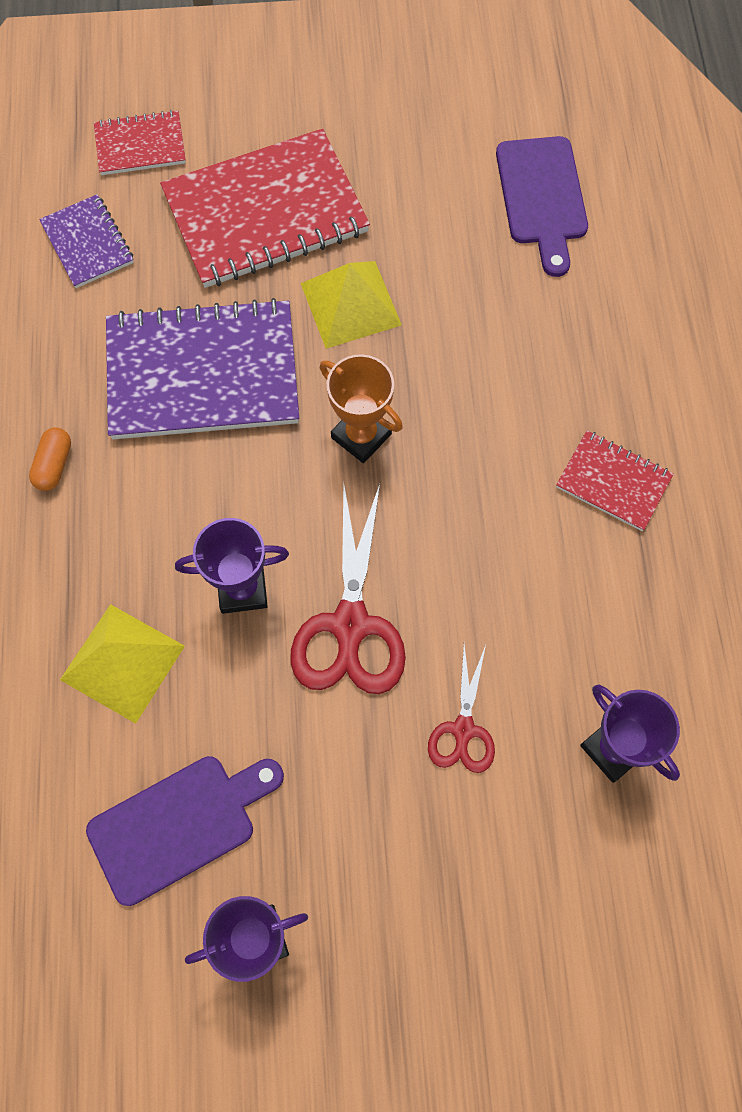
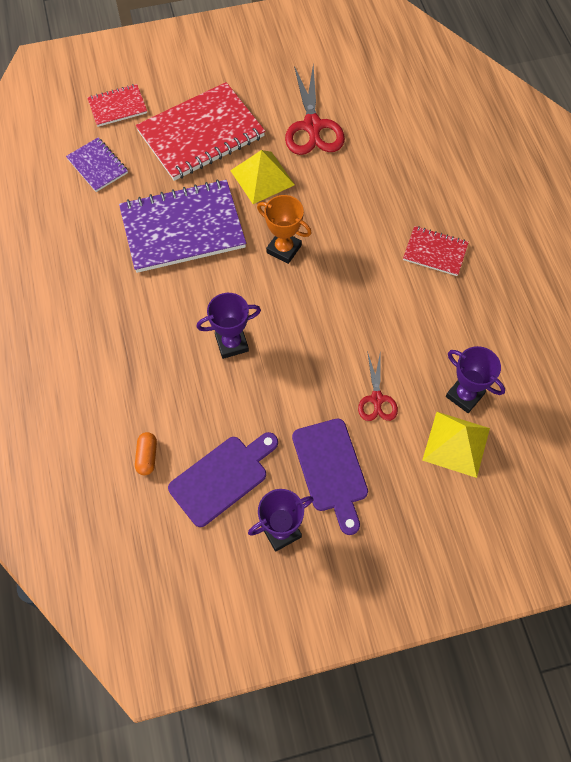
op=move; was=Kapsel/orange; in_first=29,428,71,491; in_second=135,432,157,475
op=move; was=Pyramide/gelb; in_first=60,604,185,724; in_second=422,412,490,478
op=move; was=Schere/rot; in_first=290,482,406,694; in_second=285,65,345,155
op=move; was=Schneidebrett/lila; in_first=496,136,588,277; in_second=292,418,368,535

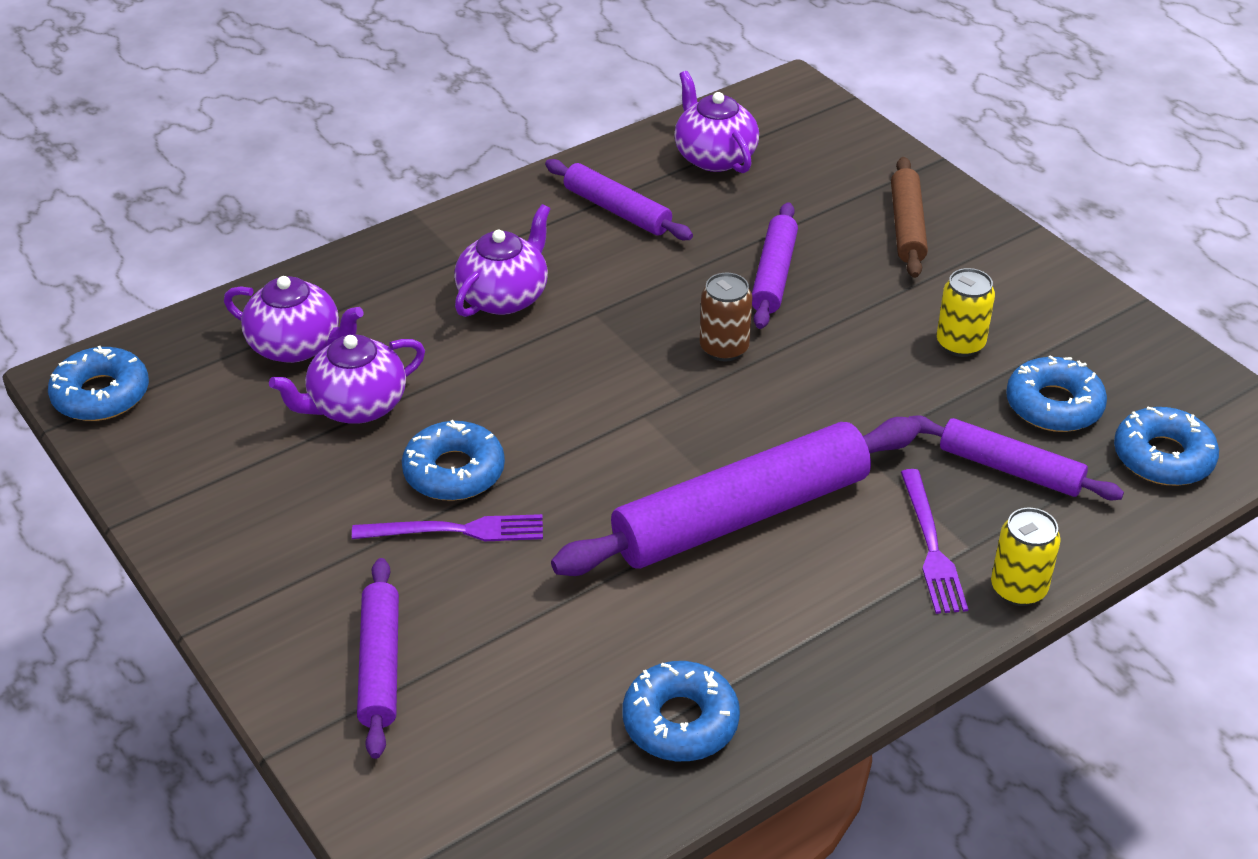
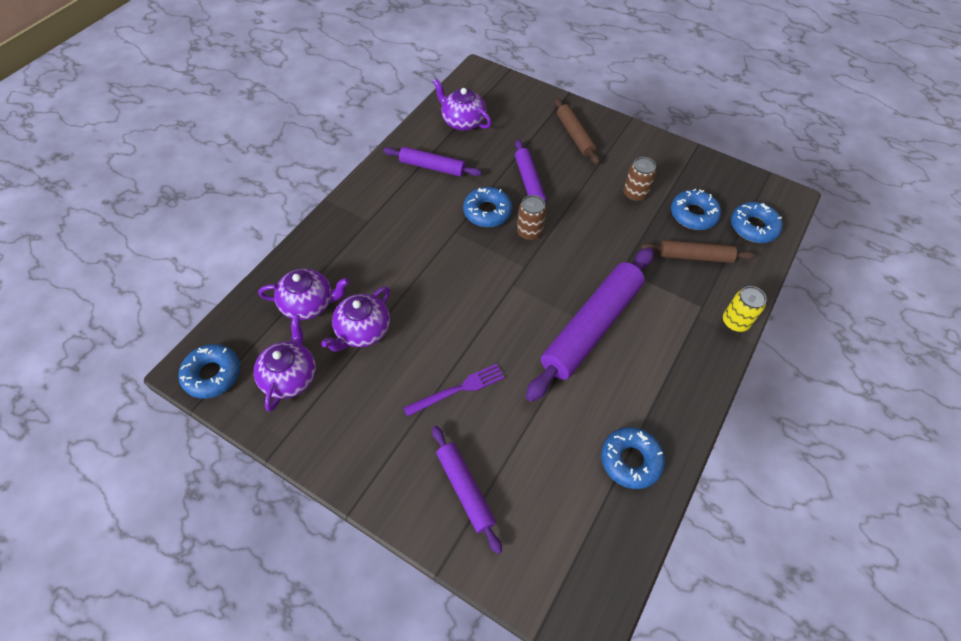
op=delete; was=Gabel/lila; in_first=901,469,968,614
op=move; was=Donut/blau; in_first=402,420,505,501; in_second=463,187,512,227
op=move; was=Teekanne/lila; in_first=454,204,550,317; in_second=254,315,316,412
op=recolor; was=Nudelholz/lila; now=Nudelholz/braun; in_first=909,415,1124,500; in_second=641,240,756,263
op=recolor; was=Dose/gelb; now=Dose/braun; in_first=937,268,995,357; in_second=624,157,656,202

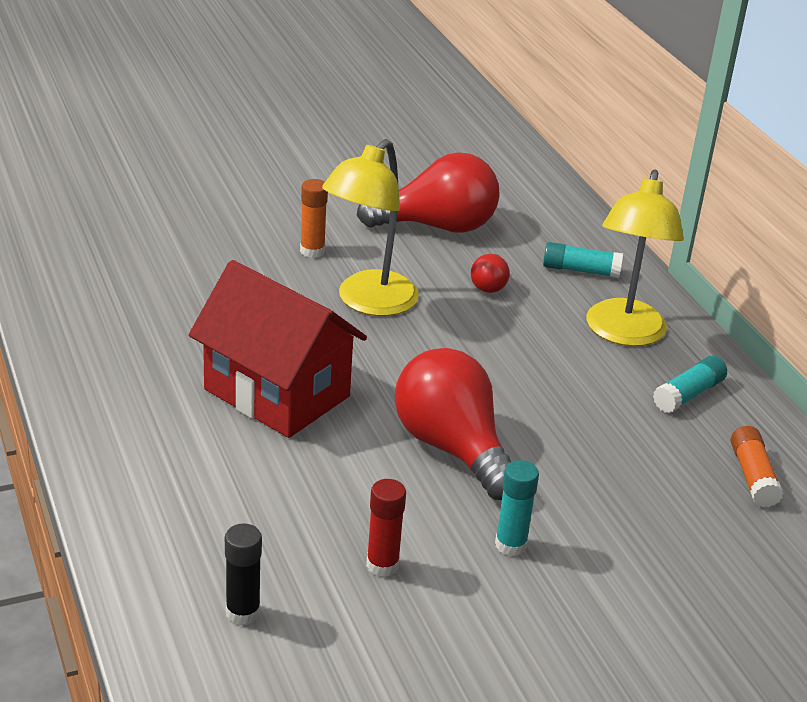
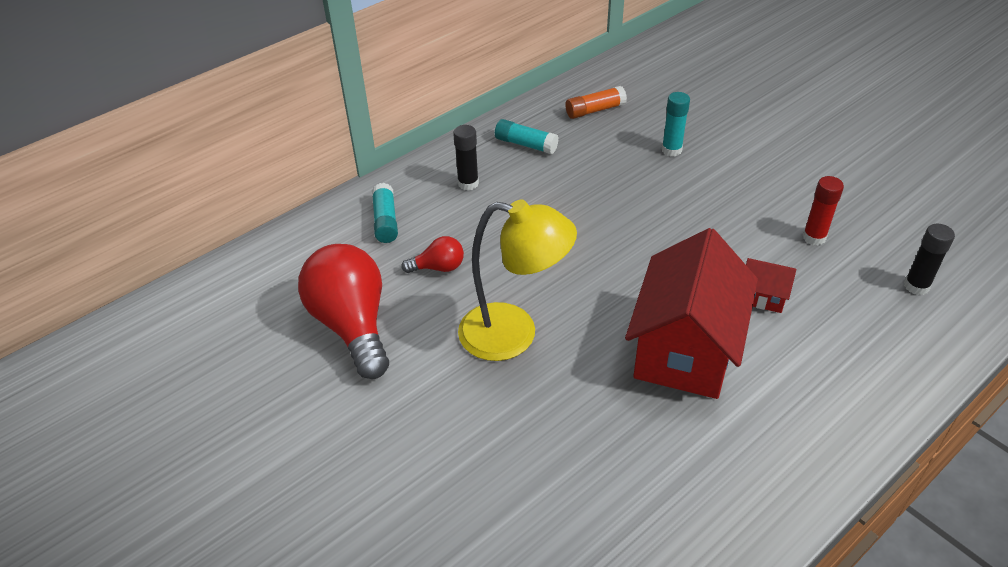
op=delete; was=Klebestift/orange; in_first=300,179,328,258
op=delete; was=Glühbirne/rot; in_first=394,348,511,500
op=insert; now=Haus/rot; in_second=746,258,797,313
op=move; was=Klebestift/türkis; in_first=495,460,539,556; in_second=662,92,690,156
op=replace; was=Lampe/gelb; now=Klebestift/schwarz; in_first=587,170,684,346; in_second=453,125,479,191

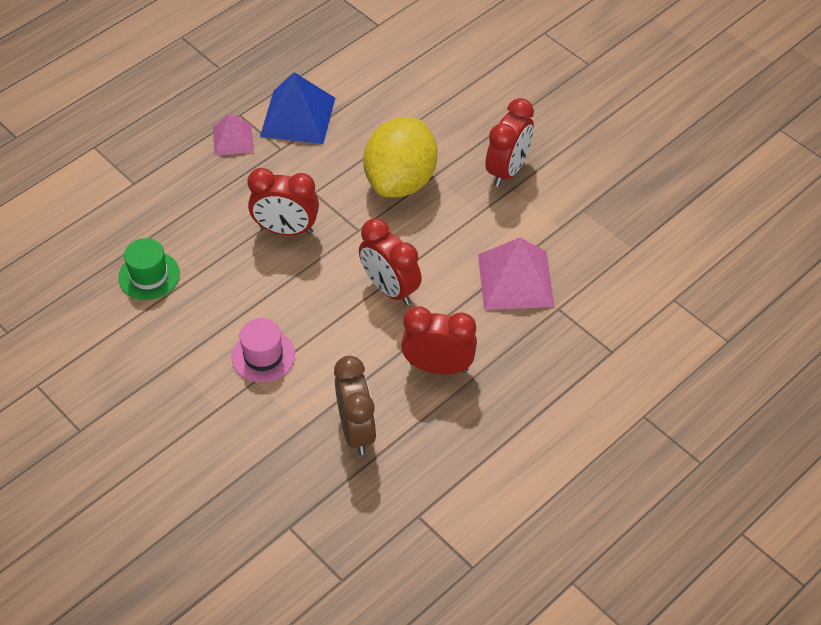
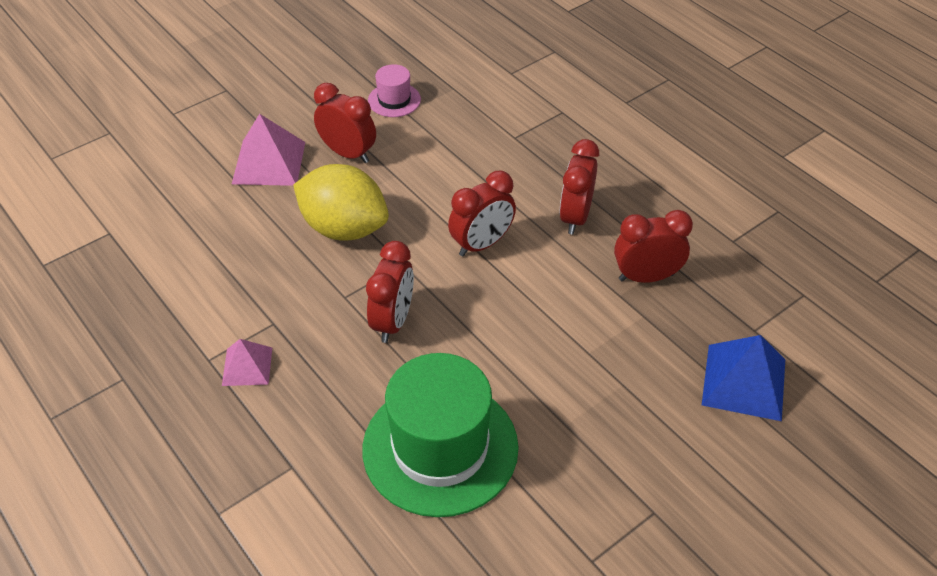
op=move; was=Hut/rosa; in_first=232,318,295,383; in_second=368,64,421,117
op=move; was=Pyramide/blau; in_first=260,72,335,144; in_second=702,335,785,421
op=move; was=Pyramide/rosa; in_first=478,238,554,310; in_second=232,114,305,186
op=recolor; was=Wecker/braun; now=Wecker/rot; in_first=334,356,376,455; in_second=614,210,693,283
op=resize; was=Hut/grün; in_first=118,238,180,300; in_second=362,353,519,517; ratio=2.18

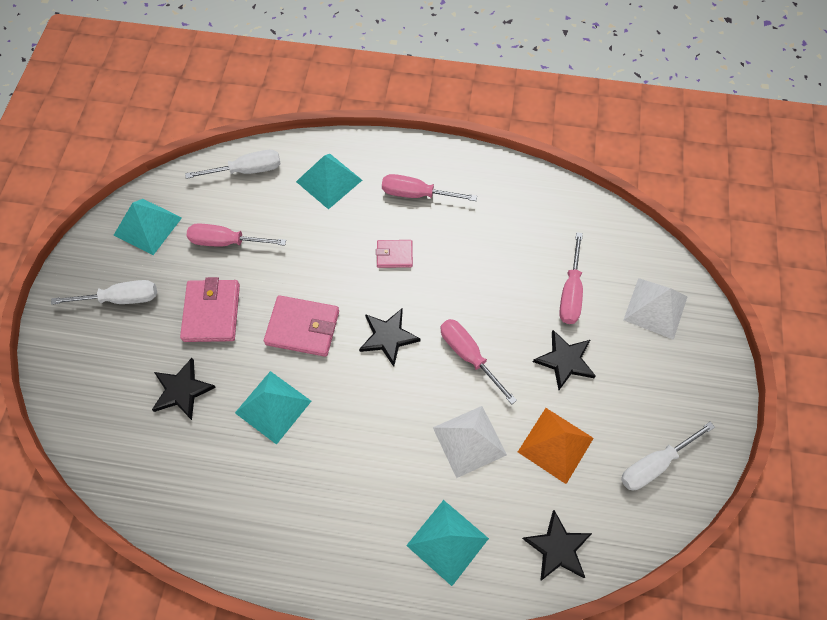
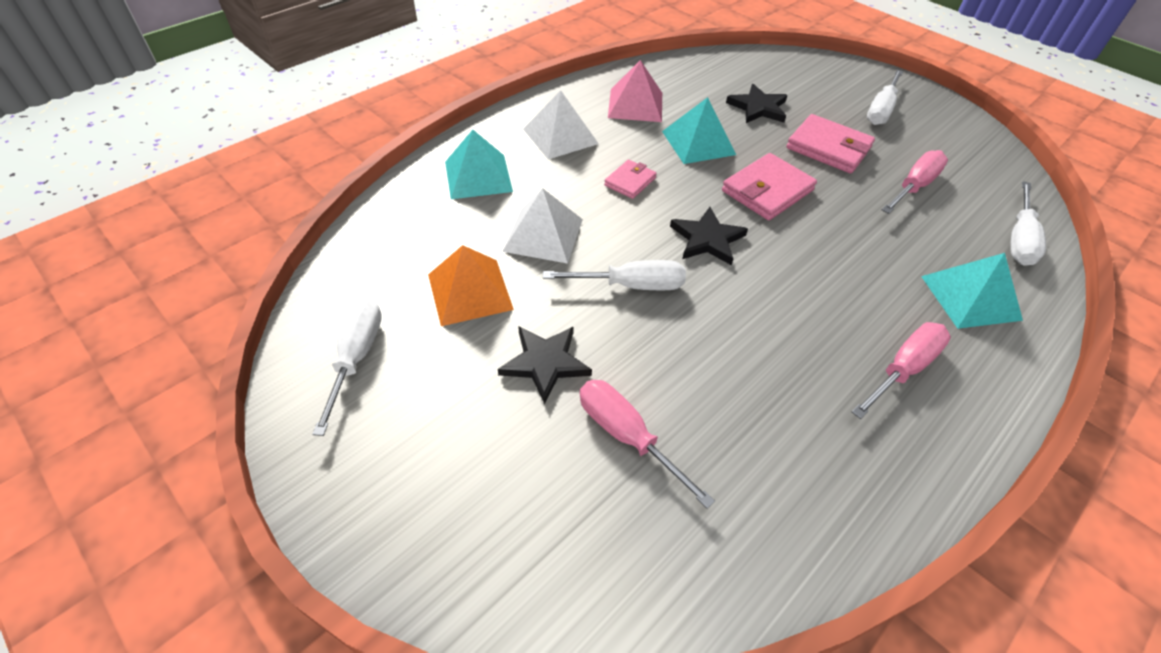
op=delete; was=Pyramide/türkis; in_first=114,199,182,255
op=delete; was=Stern/schwarz; in_first=522,510,592,581
op=insert; now=Pyramide/rosa; in_second=608,60,662,122
op=move; was=Geldbörse/rosa; in_first=376,240,413,268; in_second=604,160,657,199
op=move; was=Pyramide/weiß; in_first=624,278,687,340; in_second=523,91,599,159
op=recolor; was=Schraubenzieher/rosa; now=Schraubenzieher/weiß; in_first=440,319,517,404; in_second=543,260,686,290

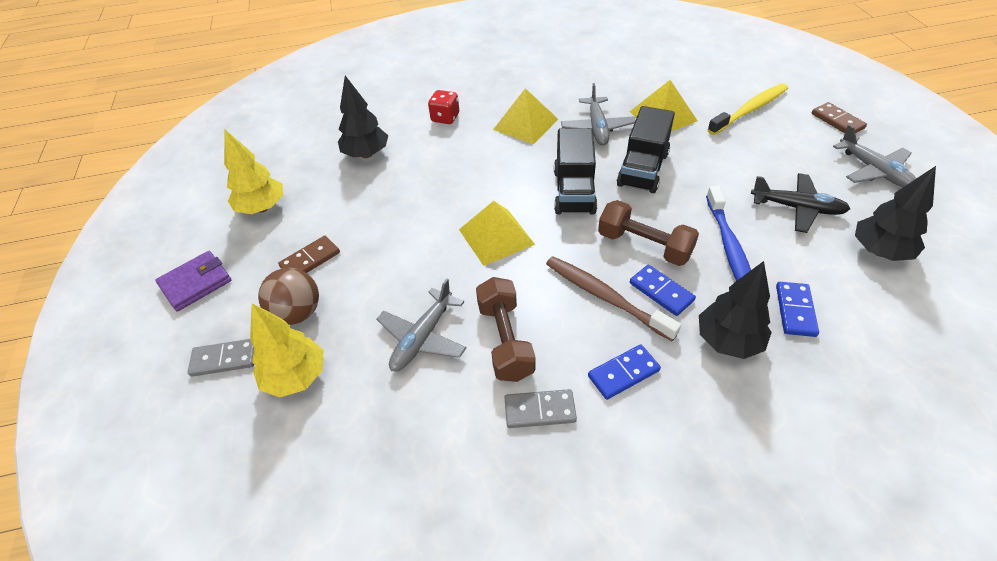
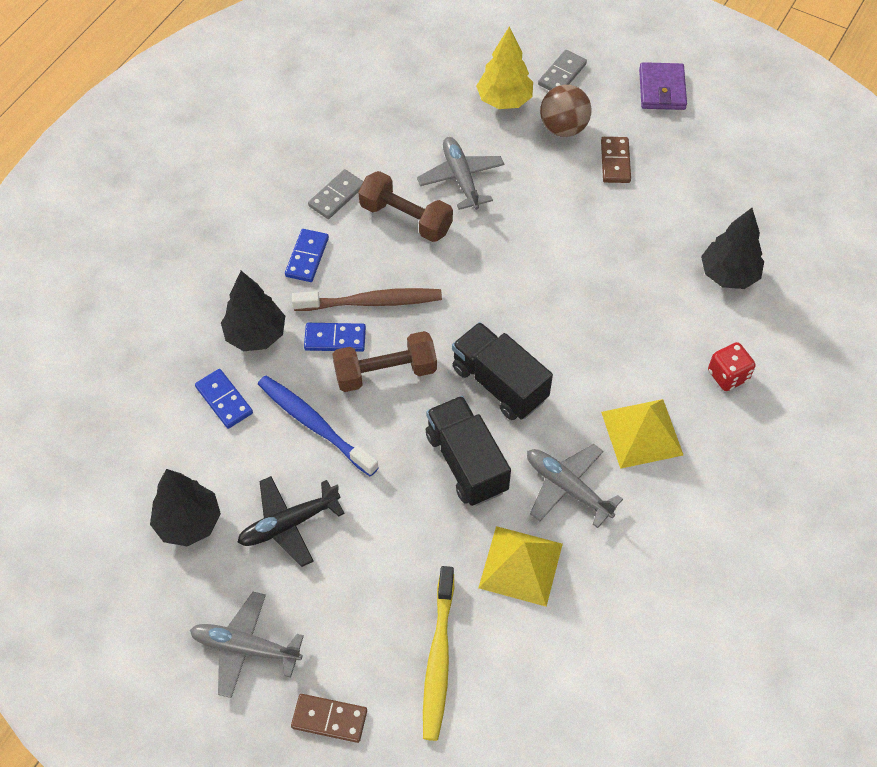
op=delete; was=Baum/gelb; in_first=224,129,283,214
op=delete; was=Pyramide/gelb; in_first=459,201,535,266

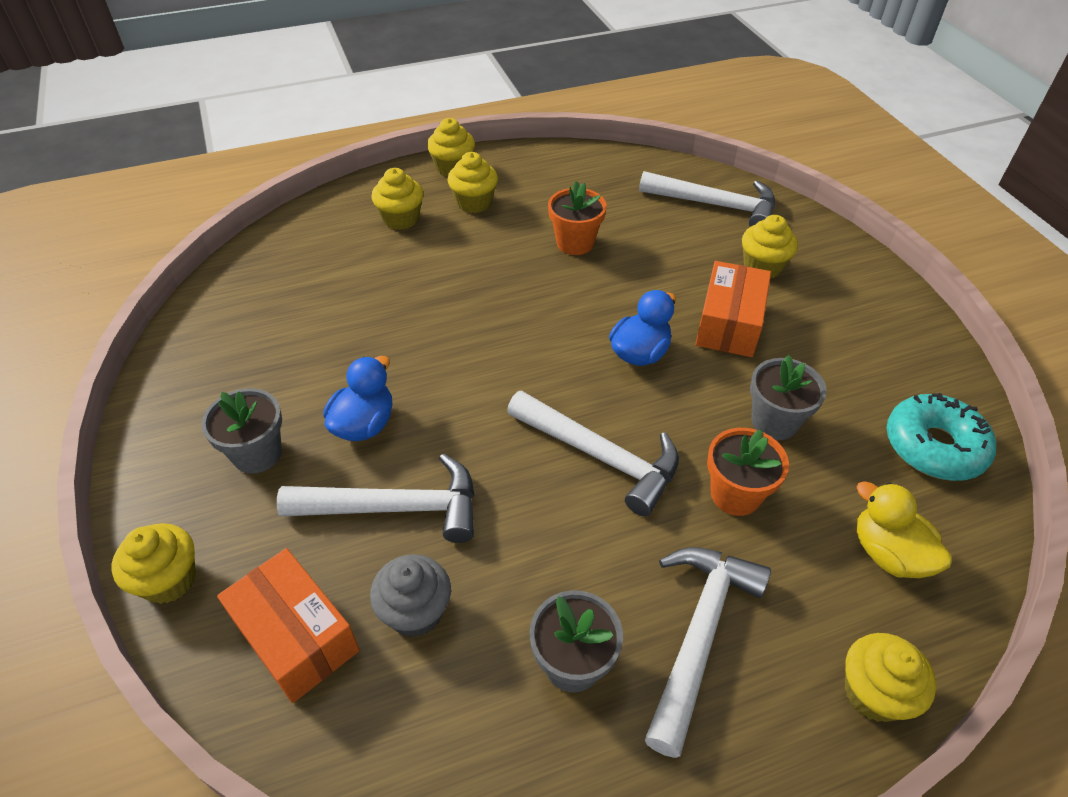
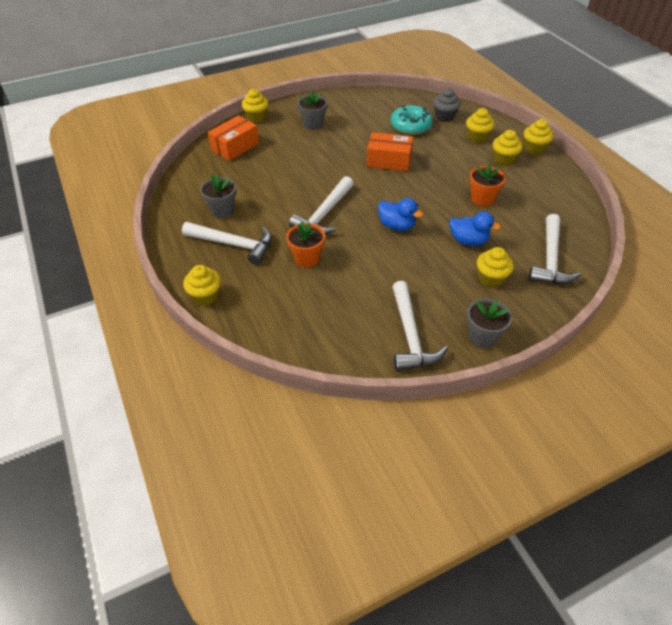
op=delete; was=Ente/gelb; in_first=857,481,952,578
op=move; was=Hammer/weiß; in_first=277,453,474,543; in_second=392,281,448,371
op=move; was=Ente/blau; in_first=323,356,392,441; in_second=449,212,501,246
op=move; was=Muffin/grau; in_first=370,554,451,637; in_second=433,88,461,122
op=move; was=Schachtel/orange; in_first=695,261,771,357; in_second=367,132,413,171
op=move; was=Blumentopf/grau; in_first=750,355,827,440; in_second=467,299,512,348
op=move; was=Donut/türkis; in_first=887,393,996,481; in_second=391,105,433,135

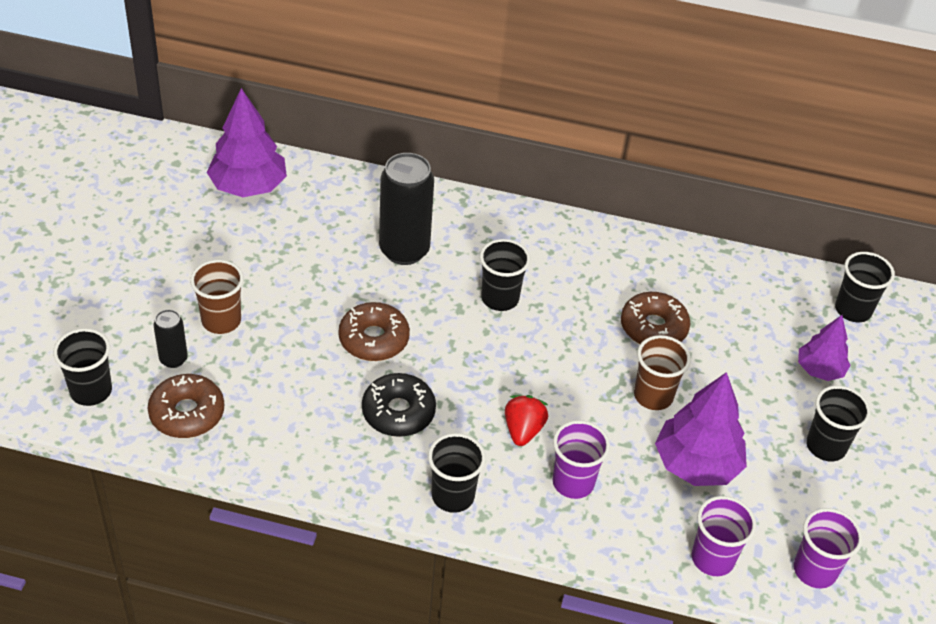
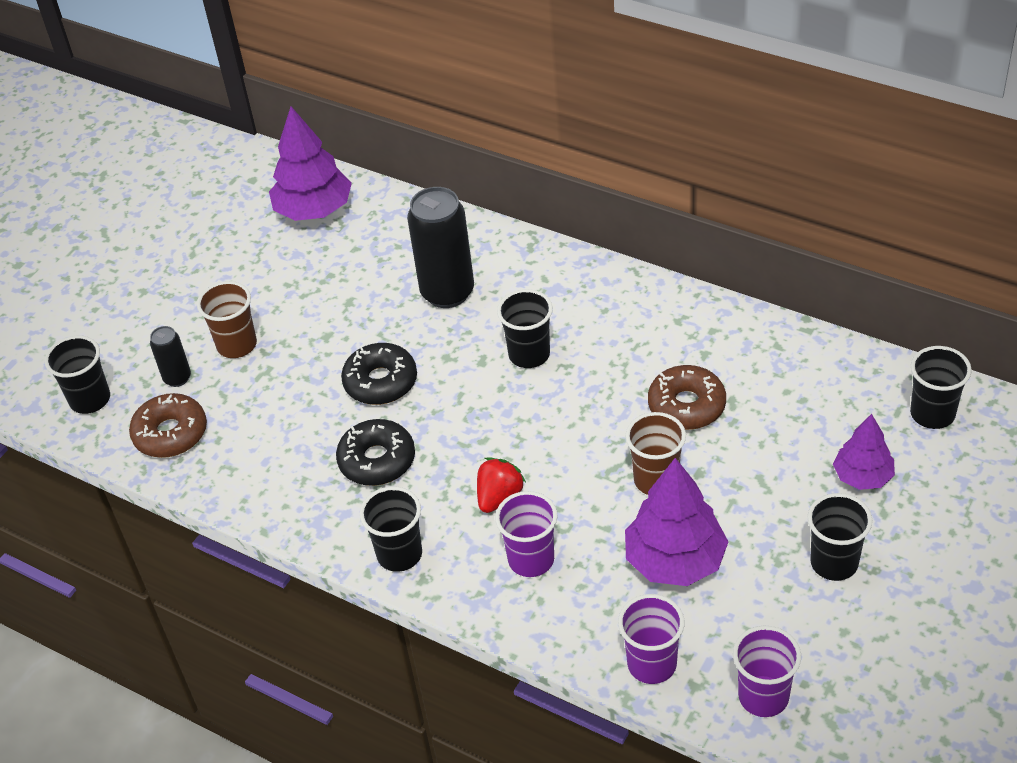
op=recolor; was=Donut/braun; now=Donut/schwarz; in_first=338,302,410,361; in_second=341,343,417,405

